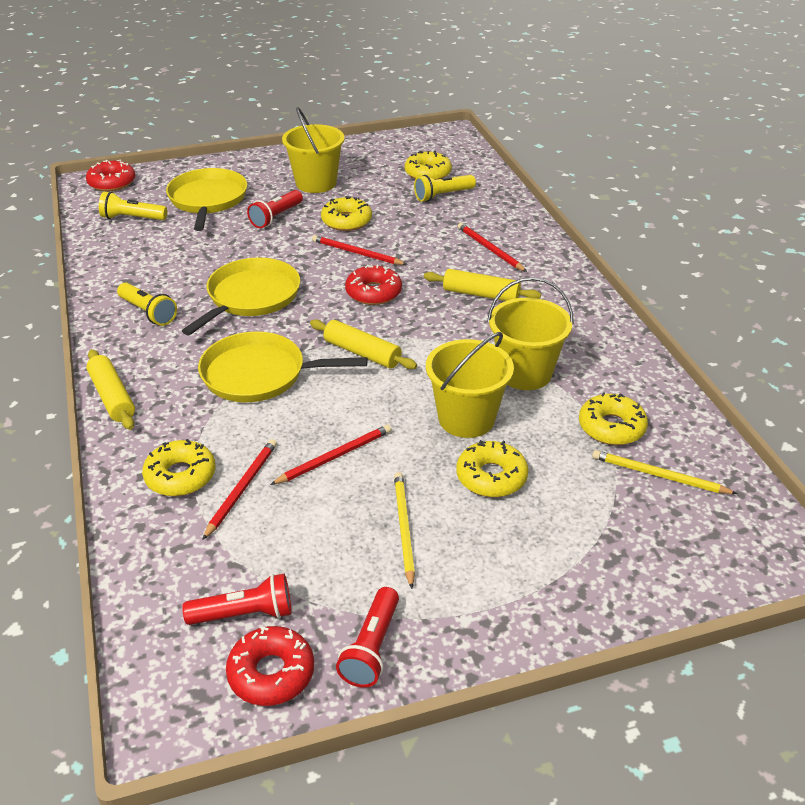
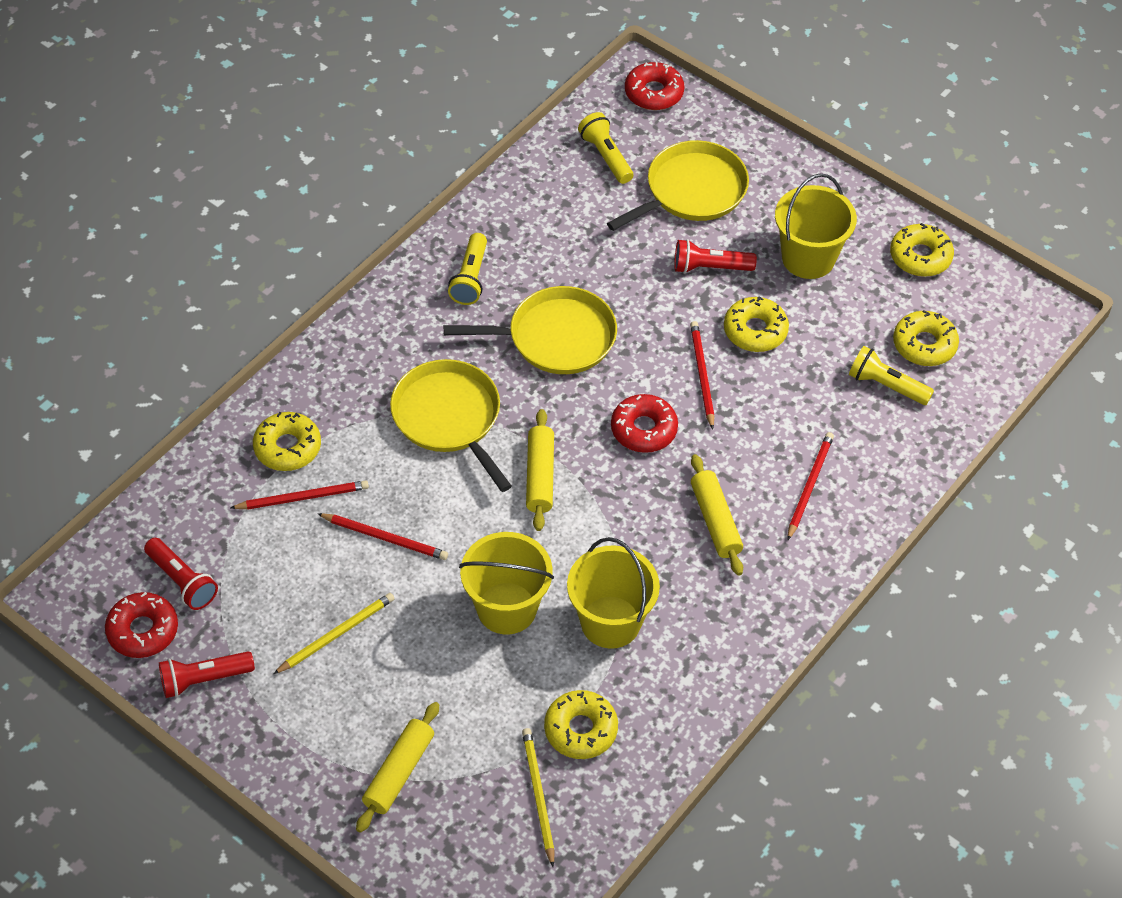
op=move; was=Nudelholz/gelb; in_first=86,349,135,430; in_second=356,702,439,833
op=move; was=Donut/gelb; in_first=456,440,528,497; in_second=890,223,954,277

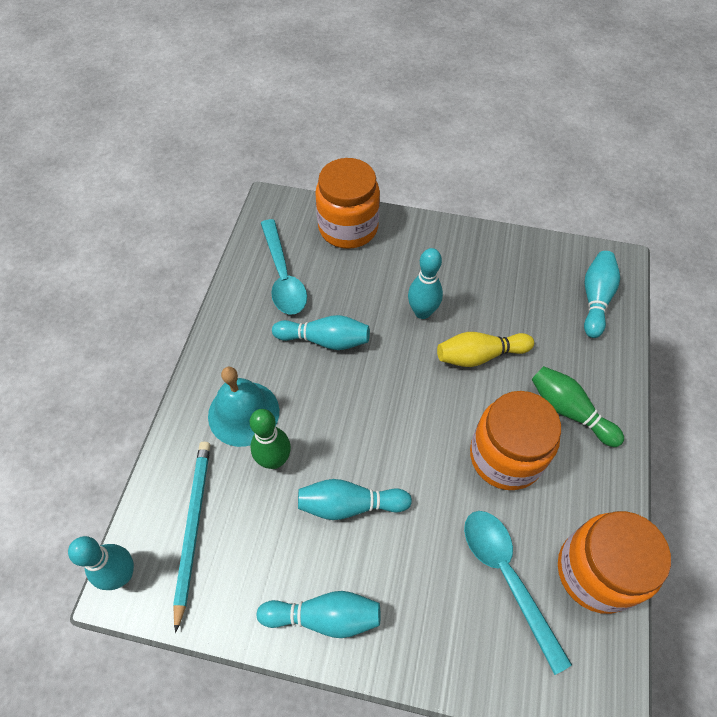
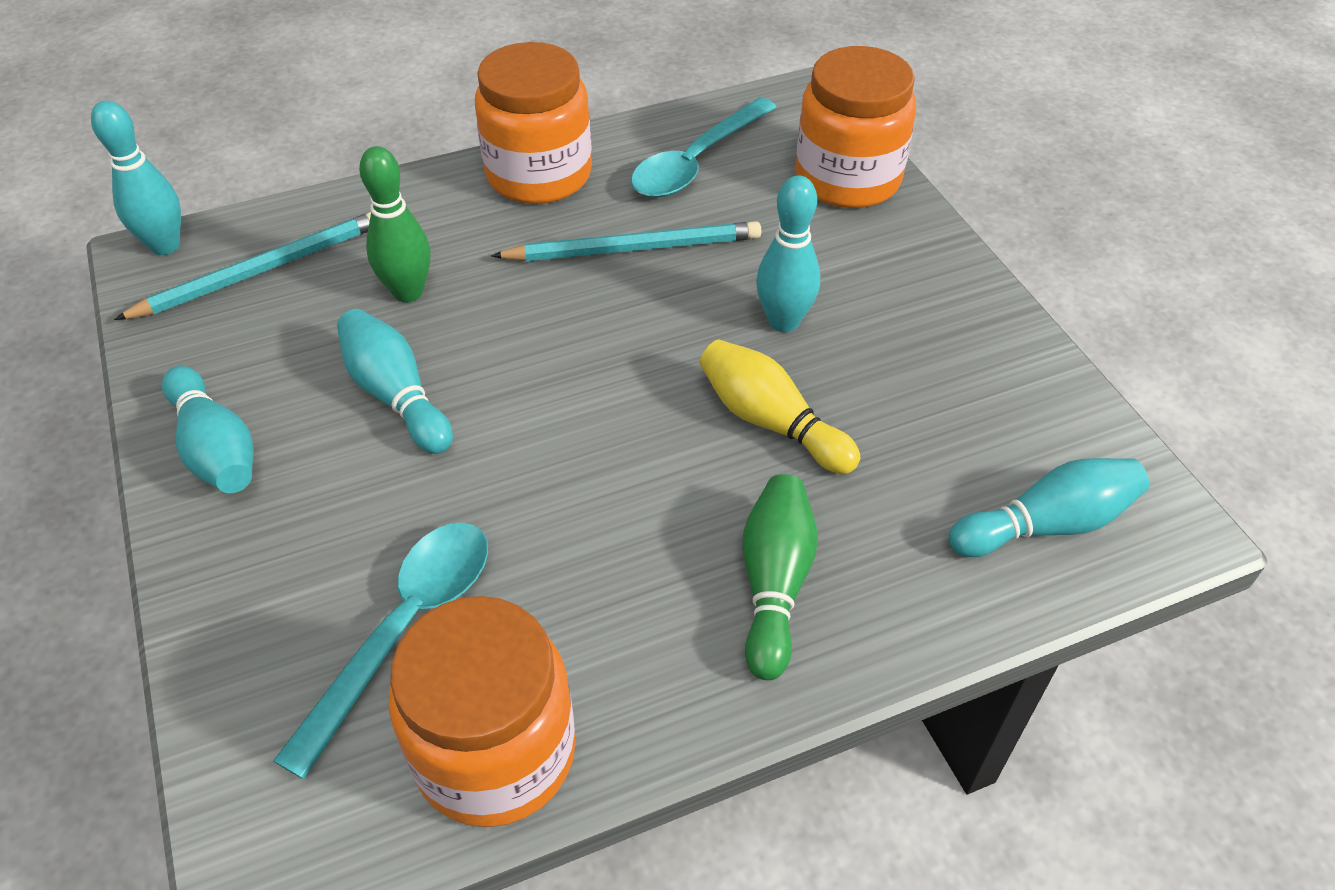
op=delete; was=Glocke/türkis; in_first=208,367,279,447
op=move; was=Einmachglas/orange; in_first=470,391,561,490; in_second=475,42,592,204
op=replace; was=Bowlingkegel/türkis; now=Bleistift/türkis; in_first=272,315,370,350; in_second=491,221,761,261

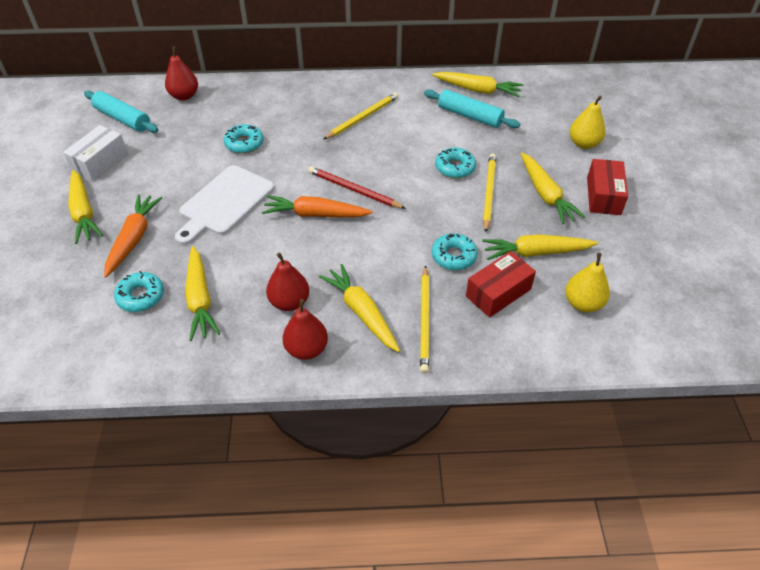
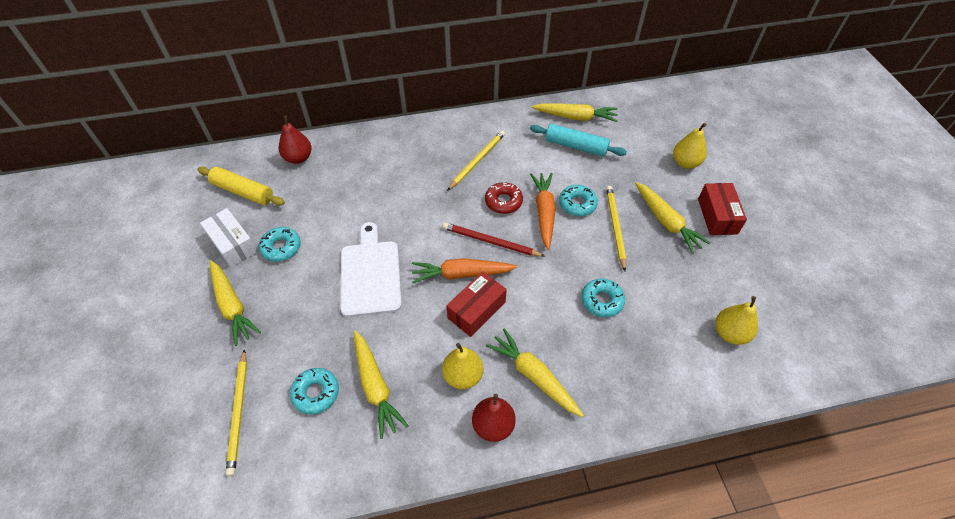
op=delete; was=Karotte/gelb; in_first=482,234,598,260
op=insert; now=Donut/rot; in_second=485,182,523,214
op=move; was=Karotte/orange; in_first=104,194,162,278; in_second=530,173,555,250
op=move; was=Donut/türkis; in_first=224,124,264,154; in_second=259,227,301,262
op=move; was=Bleistift/gelb; in_first=420,265,429,374; in_second=226,349,247,476
op=move; was=Schachtel/rot; in_first=466,251,536,318; in_second=446,272,507,337
op=recolor; was=Nudelholz/türkis; now=Nudelholz/gelb; in_first=84,90,158,133; in_second=197,167,285,206
op=recolor; was=Birne/rot; now=Birne/gelb; in_first=266,252,309,311; in_second=442,343,483,389
op=rotate; was=Schachtel/weiß; in_first=63,125,128,181; in_second=200,208,258,267; clockwise=-60
op=rotate; was=Schneidebrett/weiß; in_first=175,165,274,245; in_second=340,222,402,317; clockwise=150

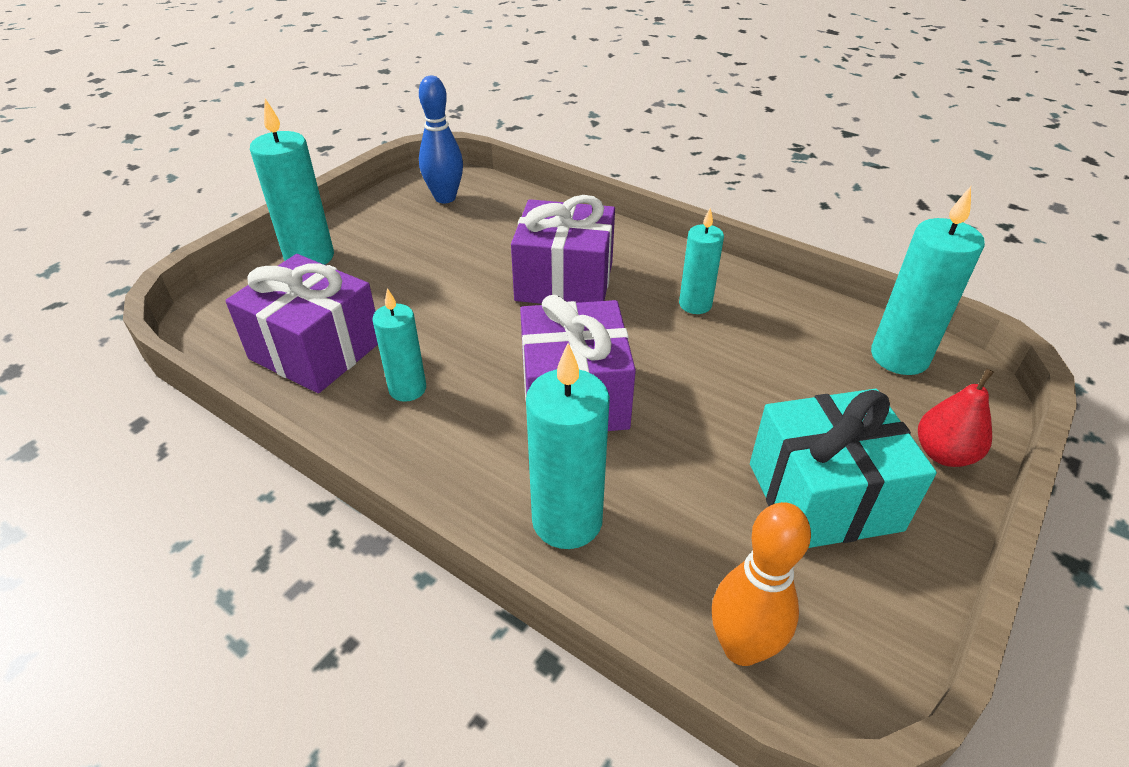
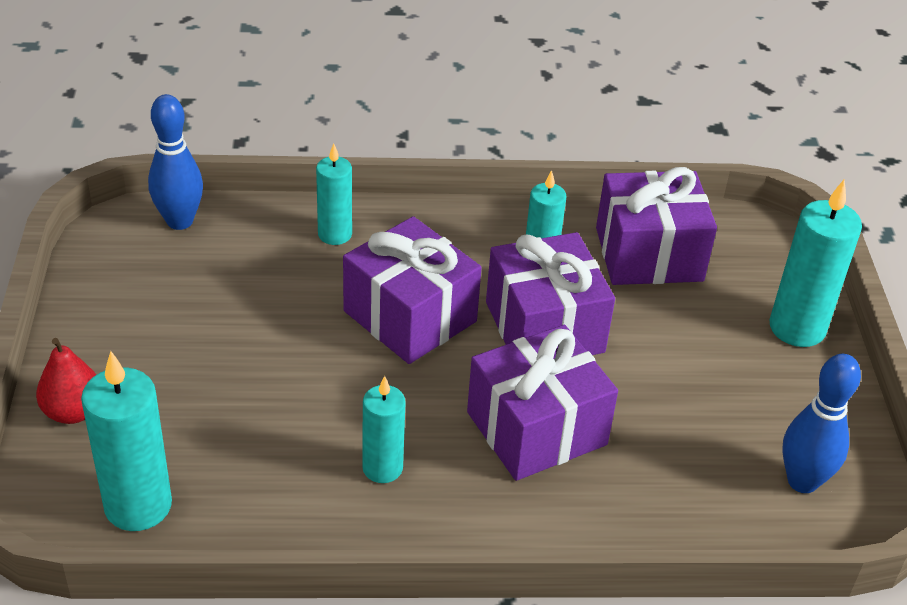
op=delete; was=Geschenk/türkis; in_first=750,389,937,548
op=insert; now=Geschenk/lila; in_second=486,232,615,355
op=recolor; was=Bowlingkegel/orange; now=Bowlingkegel/blau; in_first=712,502,811,666; in_second=148,94,203,230
op=resize; was=Kerze/türkis; in_first=526,343,610,549; in_second=316,144,352,245; ratio=0.63

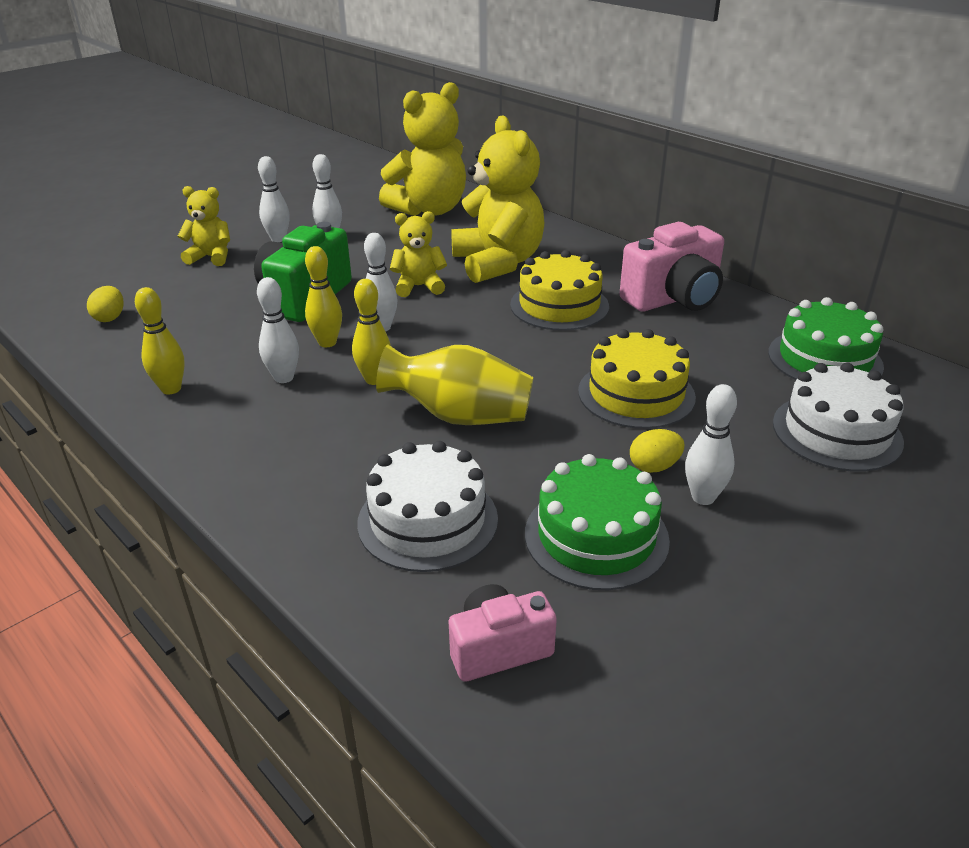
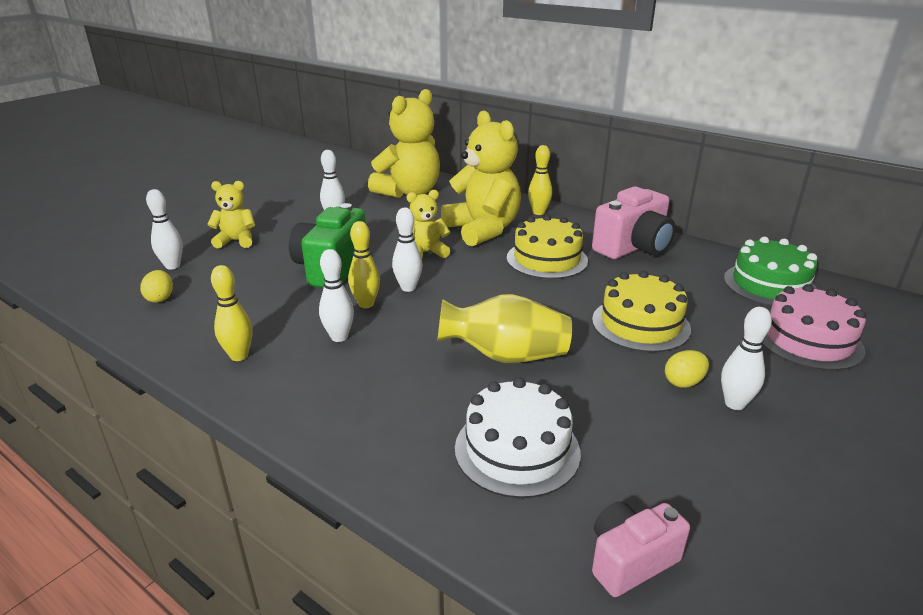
op=delete; was=Kuchen/grün; in_first=525,454,670,590
op=move; was=Bowlingkegel/weiß; in_first=258,156,290,242; in_second=146,189,183,269
op=move; was=Bowlingkegel/gelb; in_first=352,279,391,385; in_second=528,145,552,215
op=recolor; was=Kuchen/weiß; now=Kuchen/rosa; in_first=773,362,904,472; in_second=762,284,866,371

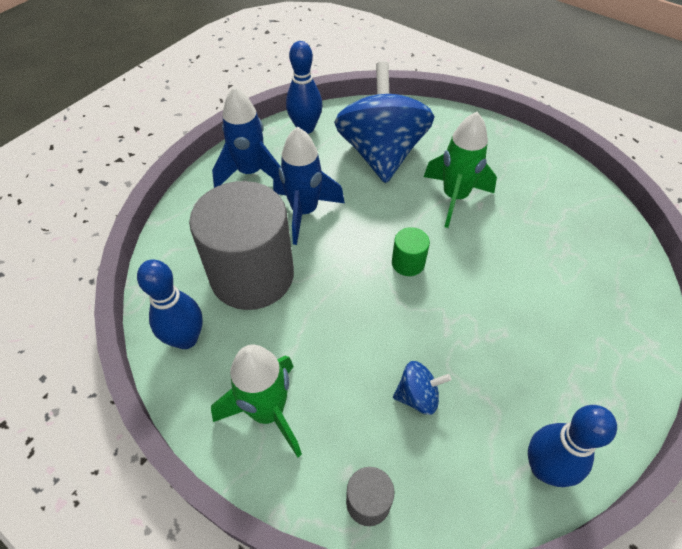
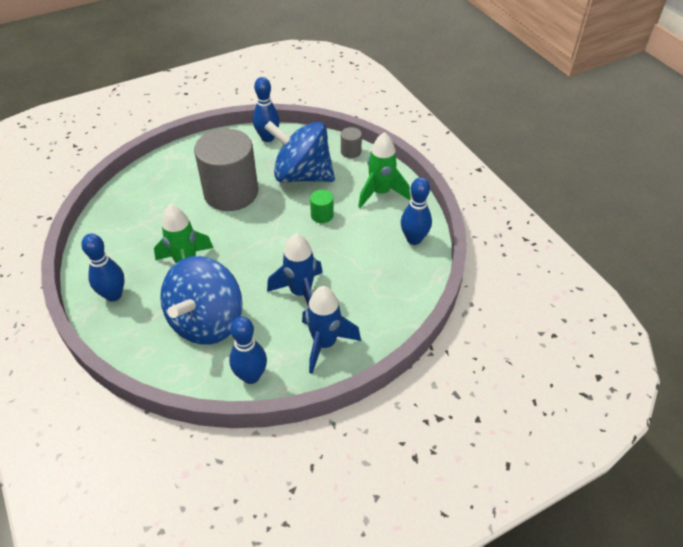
op=insert; now=Bowlingkegel/blau; in_second=81,234,125,302
op=move; was=Vollzylinder/grau; in_first=189,181,294,310; in_second=194,128,258,211
op=move; was=Vollzylinder/grün; in_first=392,227,430,276; in_second=310,190,334,223
op=resize; was=Kreisel/blau; in_first=393,361,451,415; in_second=264,121,335,183; ratio=2.44

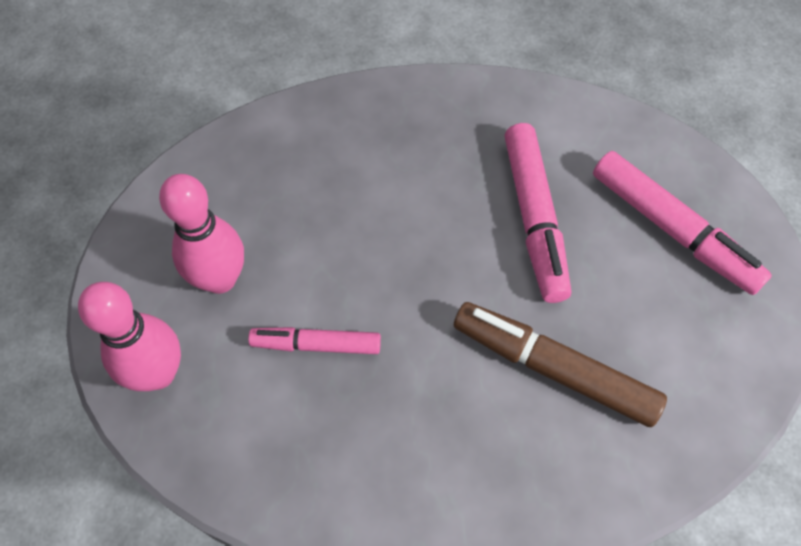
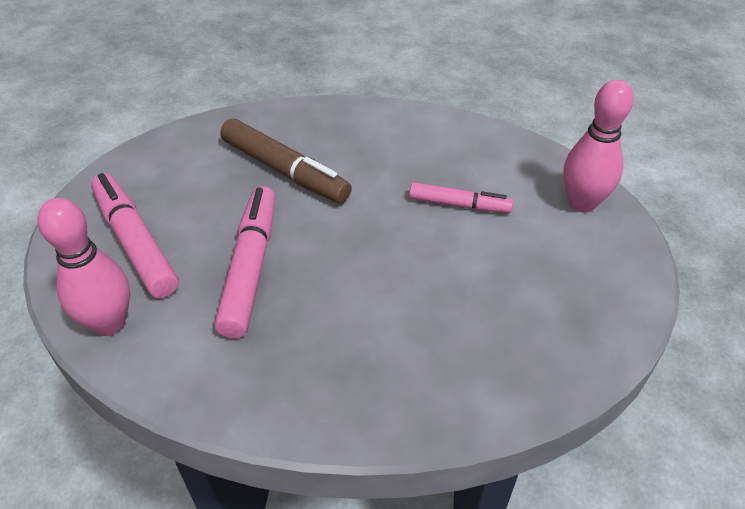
op=move; was=Bowlingkegel/rosa; in_first=159,174,244,294; in_second=38,198,130,336

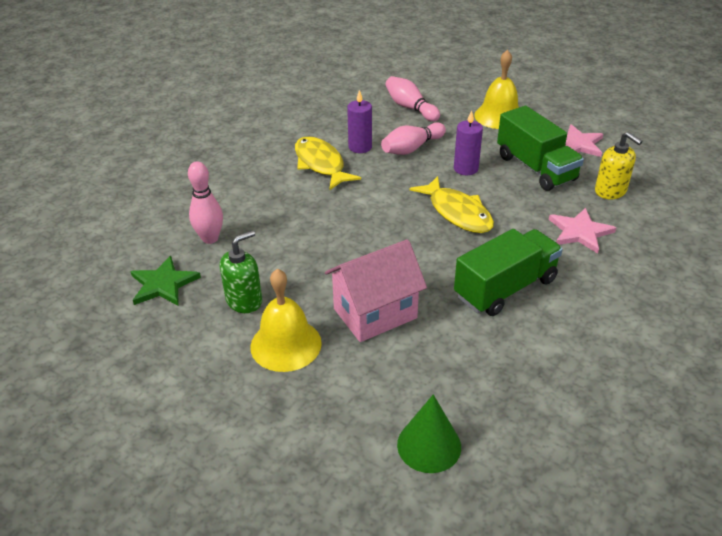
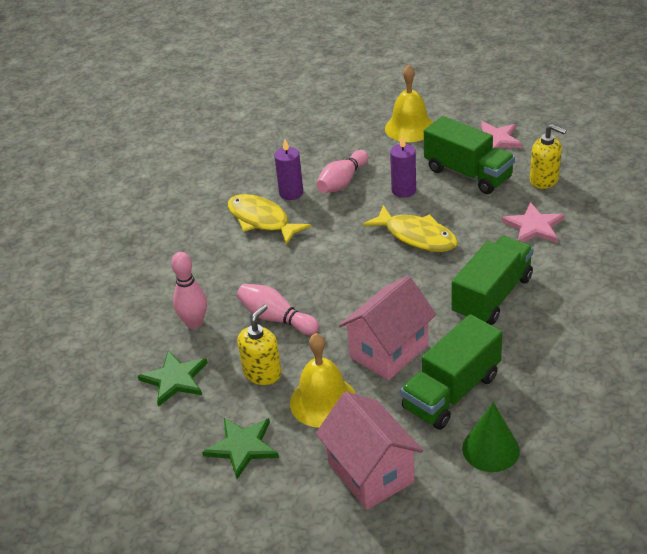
op=insert; now=Stern/grün; in_second=202,418,279,479
op=insert; now=Haus/rosa; in_second=316,392,423,510
op=insert; now=Lastwagen/grün; in_second=401,314,503,430
op=move; was=Bowlingkegel/rosa; in_first=385,76,440,122; in_second=237,284,319,335
op=recolor; was=Seifenspender/grün; now=Seifenspender/gelb; in_first=220,230,262,313; in_second=237,304,282,385

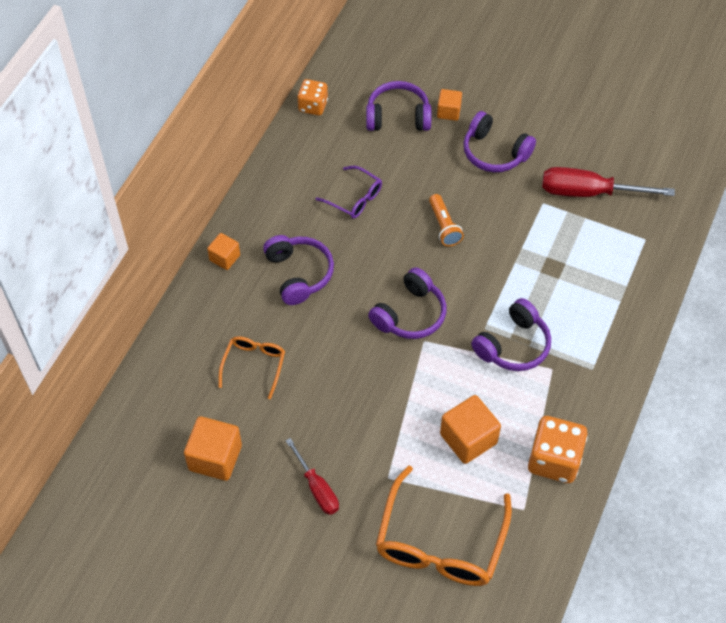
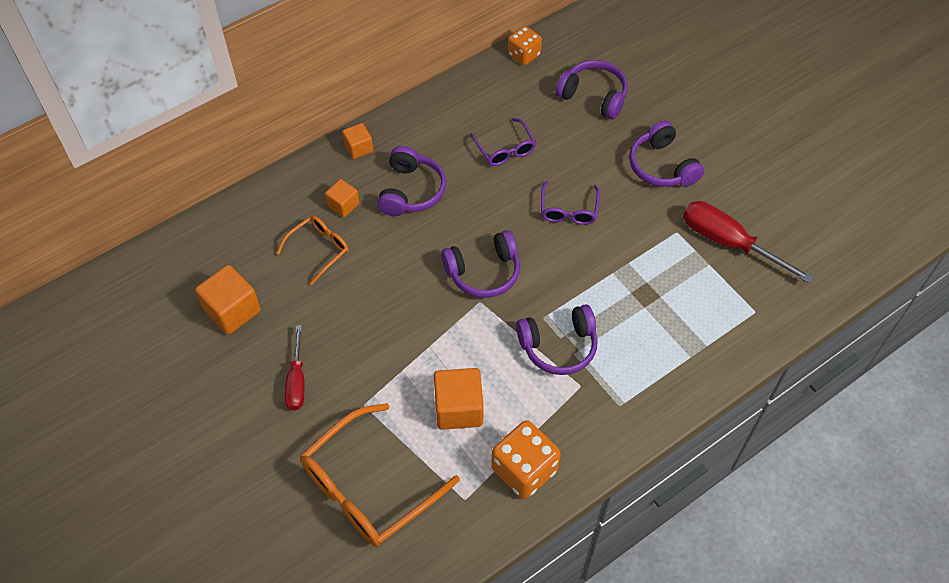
op=move; was=Kubus/orange; in_first=437,89,462,121; in_second=325,179,359,217
op=replace; was=Taschenlampe/orange; now=Brille/lila; in_first=429,194,464,246; in_second=541,181,600,225

